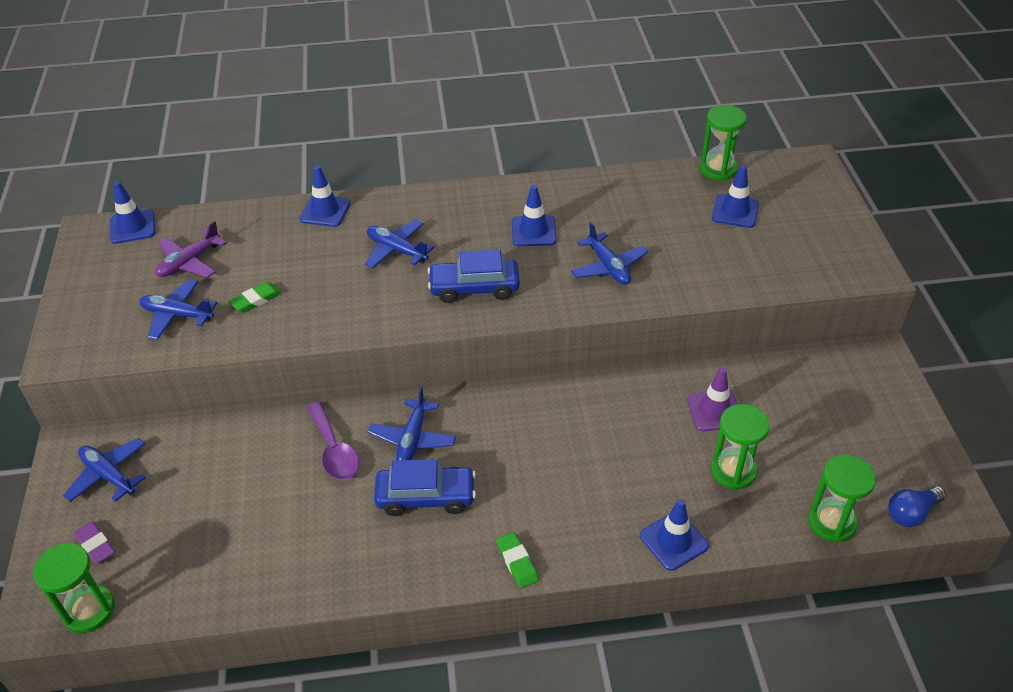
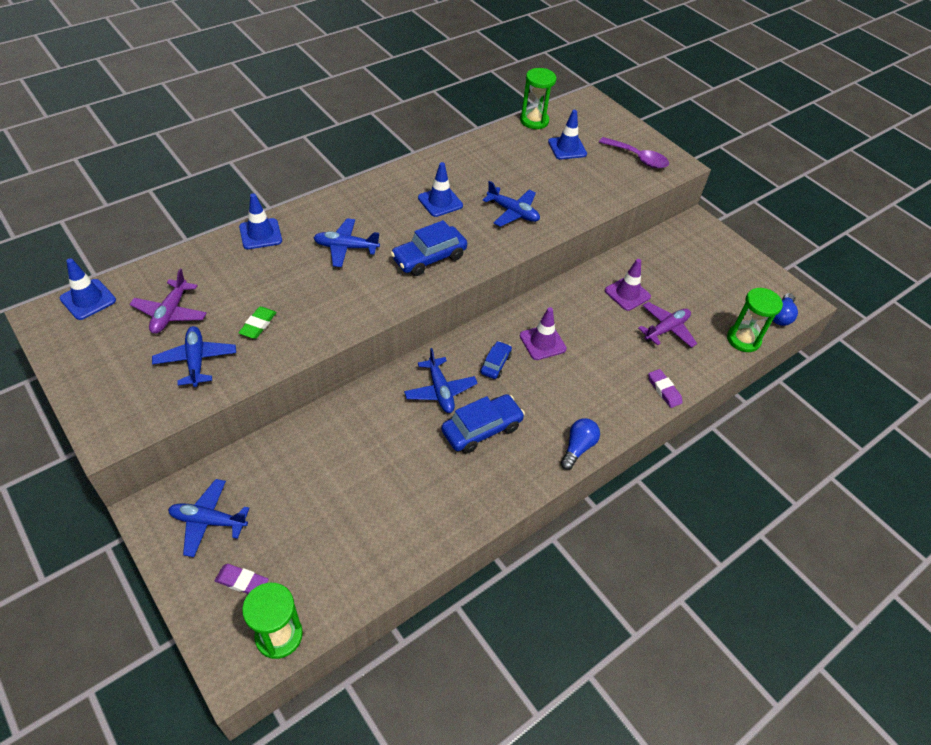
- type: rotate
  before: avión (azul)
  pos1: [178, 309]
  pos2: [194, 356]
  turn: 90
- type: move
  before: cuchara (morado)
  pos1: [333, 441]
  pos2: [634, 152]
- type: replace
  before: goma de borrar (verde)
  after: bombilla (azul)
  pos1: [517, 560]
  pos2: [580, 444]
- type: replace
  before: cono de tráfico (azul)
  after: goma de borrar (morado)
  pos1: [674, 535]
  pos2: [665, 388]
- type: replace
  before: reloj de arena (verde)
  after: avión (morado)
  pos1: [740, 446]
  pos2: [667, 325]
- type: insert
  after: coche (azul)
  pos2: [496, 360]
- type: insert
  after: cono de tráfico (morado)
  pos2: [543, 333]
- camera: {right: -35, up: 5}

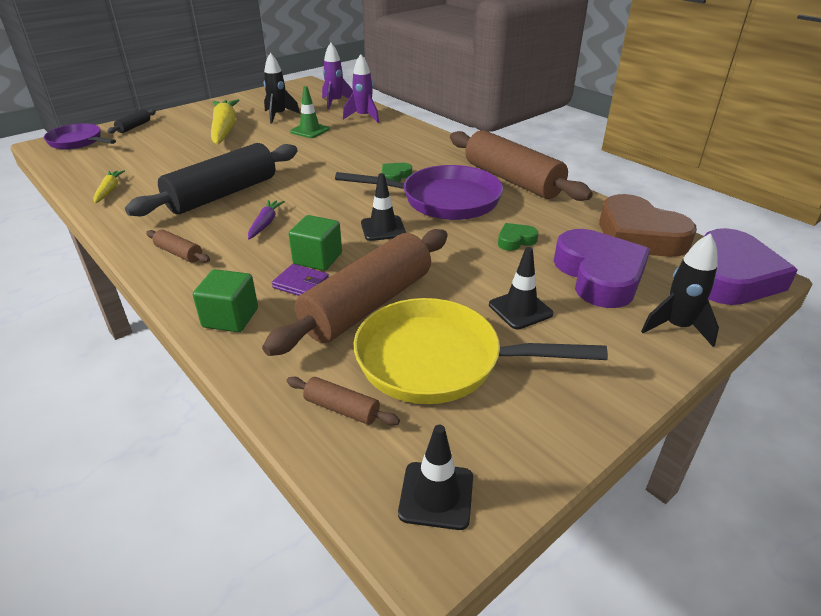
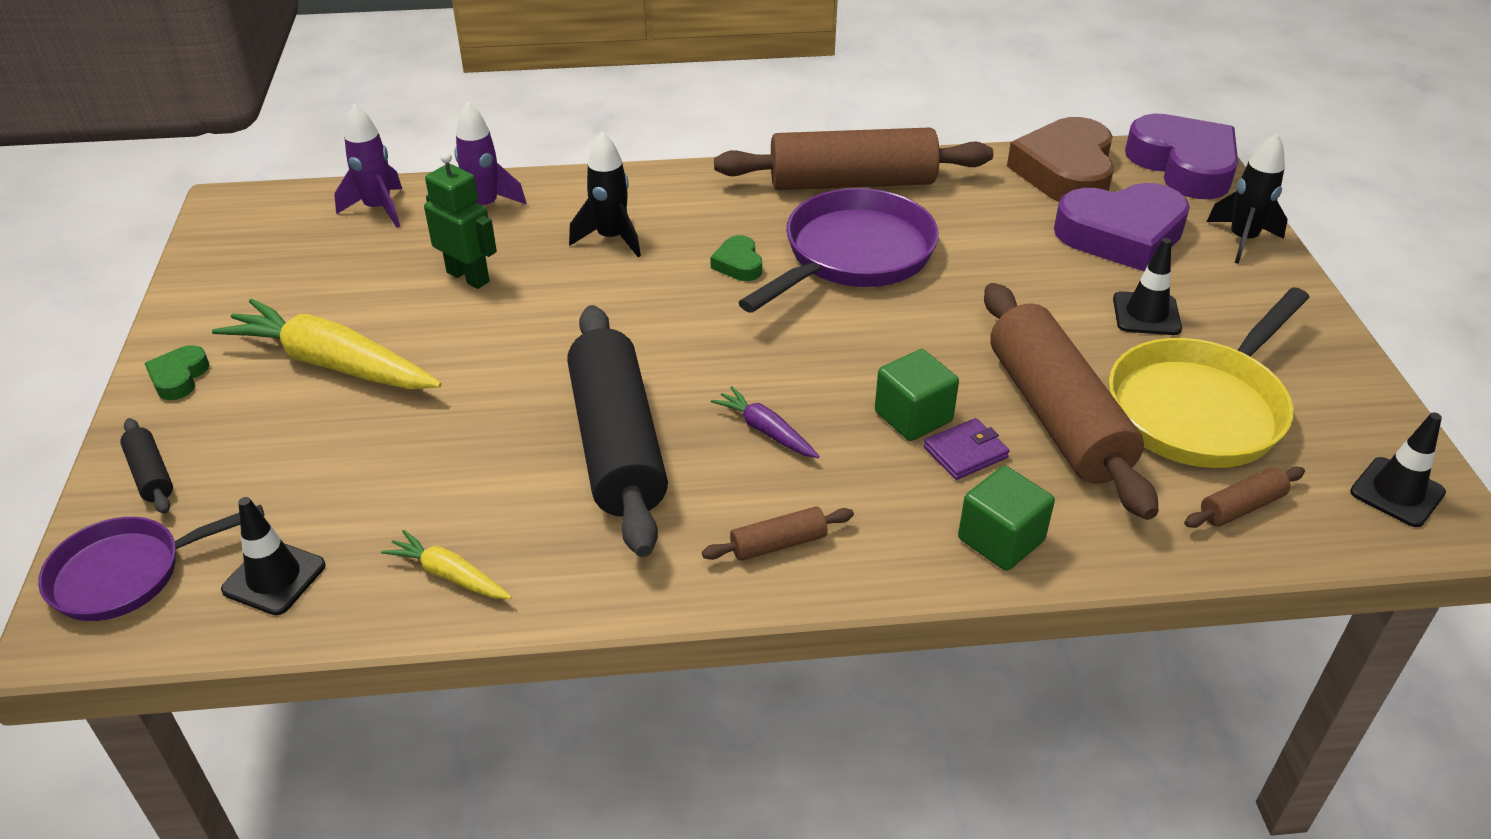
- type: move
  before: cohete (negro)
  pos1: [282, 88]
  pos2: [605, 194]
- type: replace
  before: cono de tráfico (verde)
  after: robot (verde)
  pos1: [309, 112]
  pos2: [460, 220]
- type: move
  before: cono de tráfico (negro)
  pos1: [383, 207]
  pos2: [273, 556]
- type: move
  before: corazón (verde)
  pos1: [518, 237]
  pos2: [176, 372]
- type: rotate
  before: corazón (morado)
  pos1: [602, 268]
  pos2: [1122, 227]
  turn: 150
- type: rotate
  before: corazón (marrón)
  pos1: [648, 225]
  pos2: [1060, 159]
  turn: 105
- camera: {right: -55, up: 5}

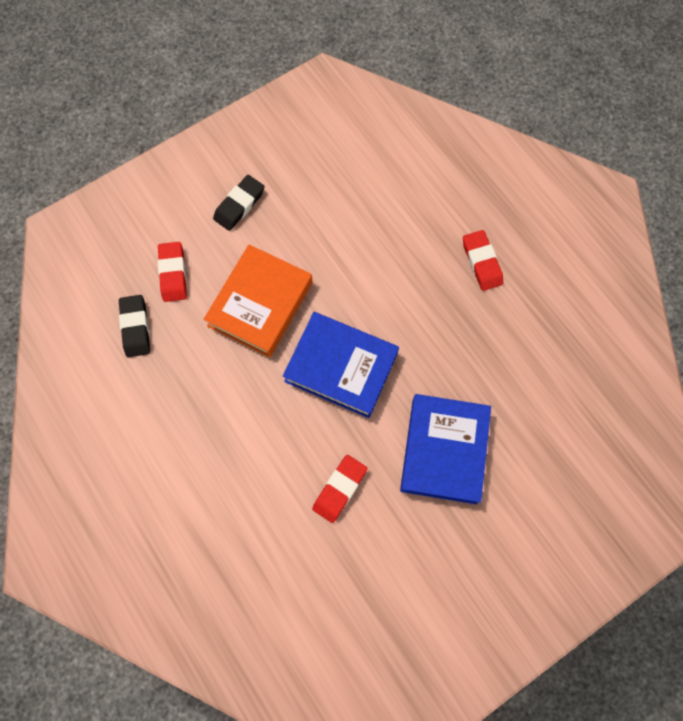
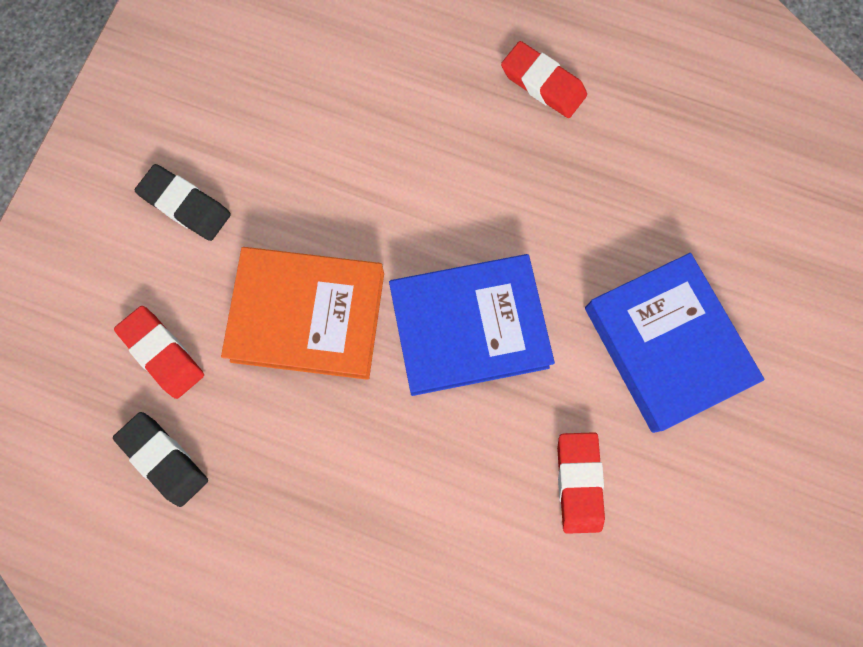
- type: rotate
  before: libro (naranja)
  pos1: [258, 301]
  pos2: [302, 313]
  turn: -75
- type: rotate
  before: goma de borrar (negro)
  pos1: [238, 203]
  pos2: [183, 202]
  turn: -60
- camera: {right: -35, up: 5}

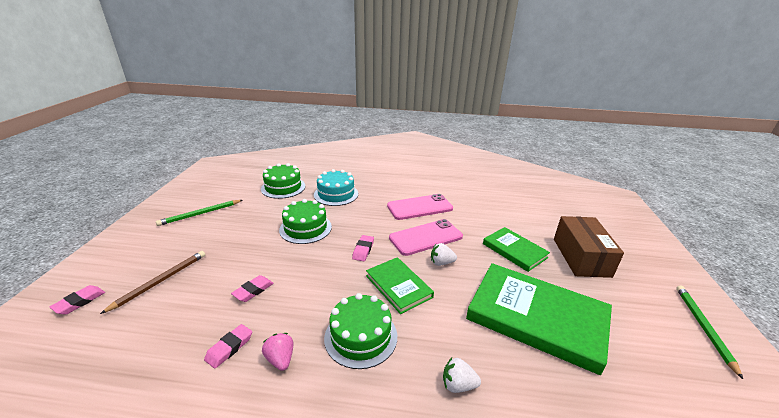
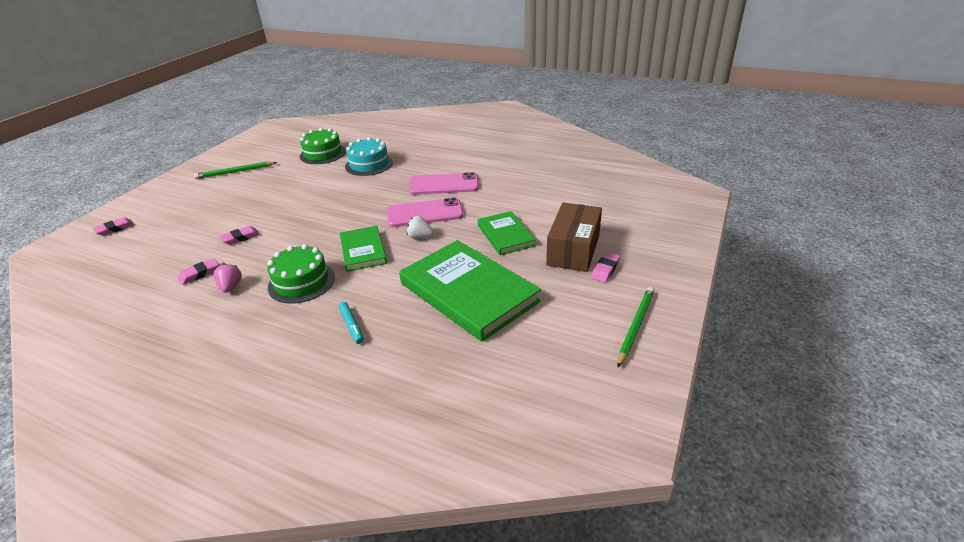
- type: delete
  before: lápiz (marrón)
  pos1: [152, 282]
- type: delete
  before: tarta (verde)
  pos1: [305, 221]
- type: move
  before: goma de borrar (rosa)
  pos1: [363, 248]
  pos2: [605, 267]
- type: replace
  before: fresa (blanco)
  after: rotulador (turquesa)
  pos1: [462, 375]
  pos2: [351, 323]
- camera: {right: 20, up: 5}

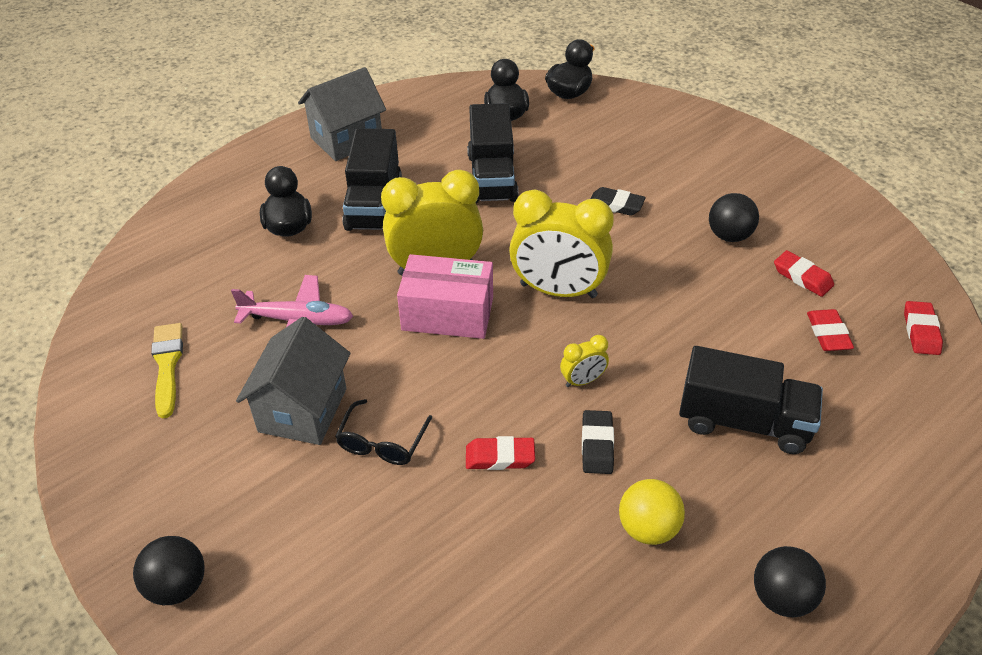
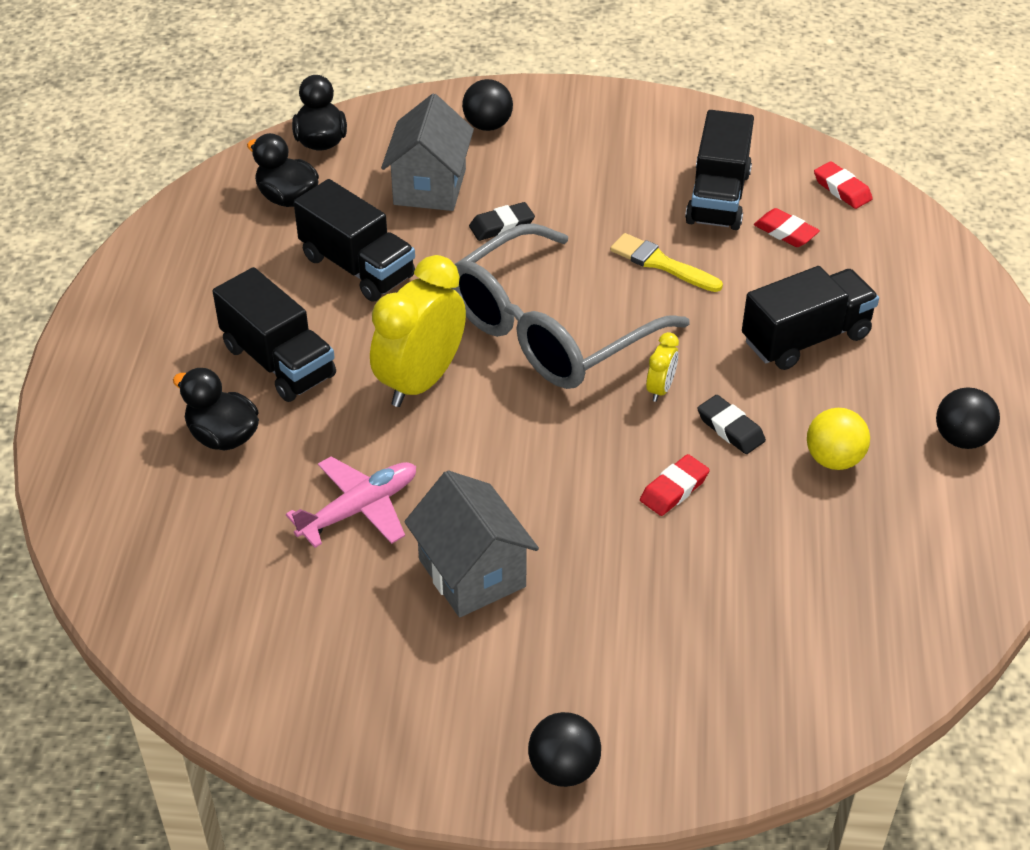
- type: move
  before: pincel (amarillo)
  pos1: [167, 371]
  pos2: [666, 262]
- type: move
  before: casa (gris)
  pos1: [342, 114]
  pos2: [427, 152]
- type: delete
  before: gafas (negro)
  pos1: [383, 432]
- type: delete
  before: caja (rosa)
  pos1: [445, 296]
- type: replace
  before: despertador (amarillo)
  after: gafas (gris)
  pos1: [561, 243]
  pos2: [570, 306]
- type: move
  before: pelota (negro)
  pos1: [734, 217]
  pos2: [487, 105]
- type: replace
  before: goma de borrar (rojo)
  after: camión (negro)
  pos1: [804, 273]
  pos2: [719, 170]
- camera: {right: -45, up: 0}

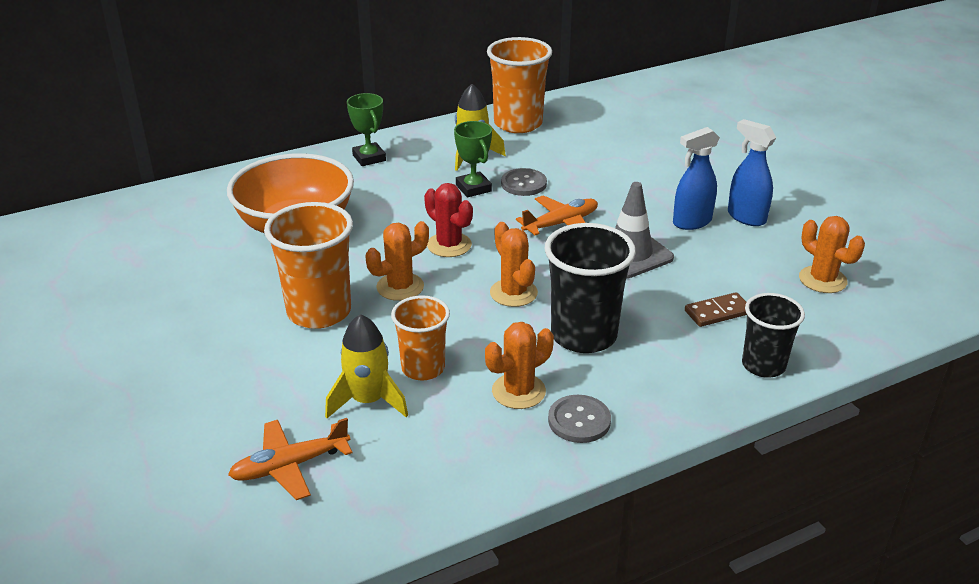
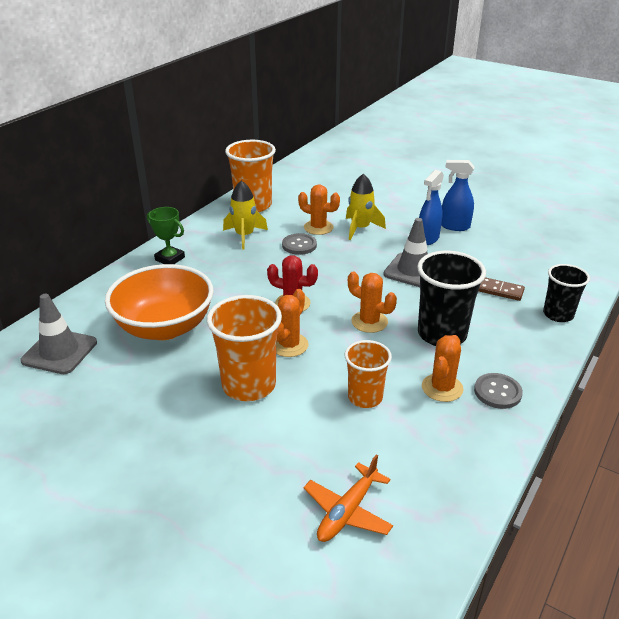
- type: move
  before: cohete (amarillo)
  pos1: [366, 366]
  pos2: [366, 207]
- type: delete
  before: trofeo (verde)
  pos1: [473, 159]
- type: delete
  before: avión (naranja)
  pos1: [557, 215]
- type: rotate
  before: ficha de dominó (marrón)
  pos1: [716, 309]
  pos2: [501, 289]
  turn: 75
- type: move
  before: cactus (naranja)
  pos1: [832, 254]
  pos2: [319, 210]
- type: insert
  after: cono de tráfico (gris)
  pos2: [58, 334]
- camera: {right: -30, up: 0}

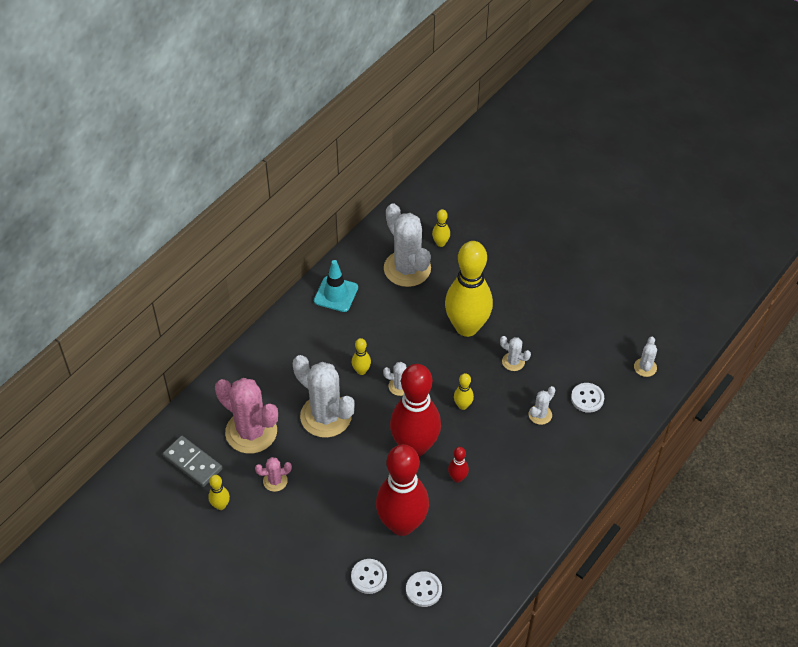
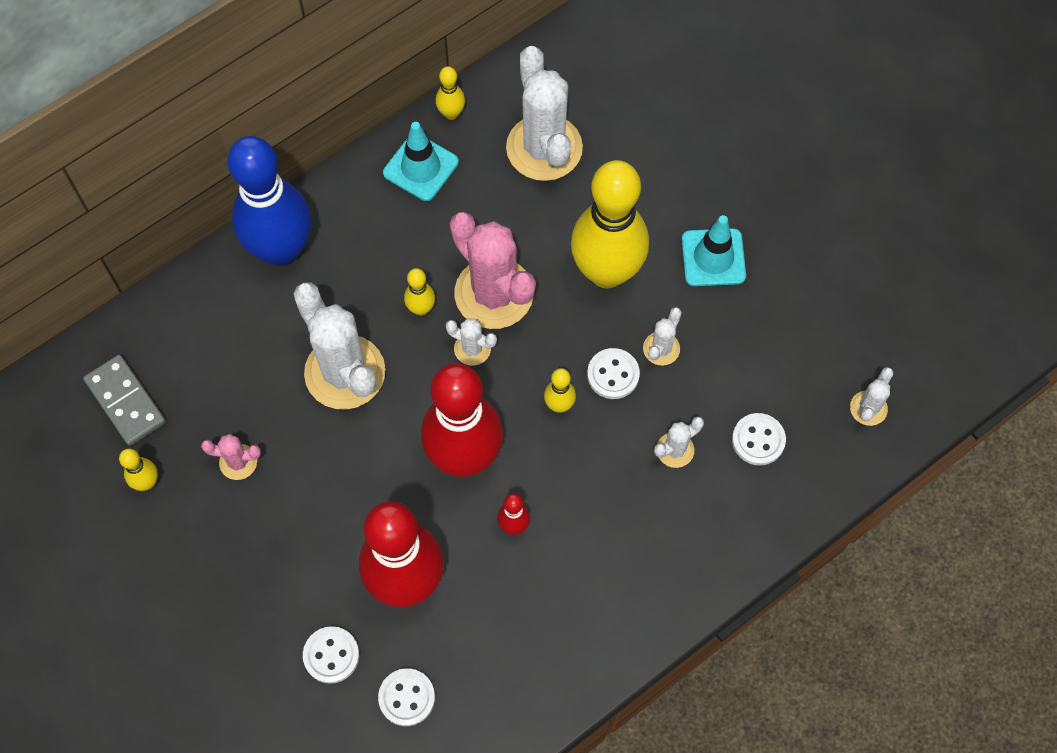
- type: move
  before: cactus (rosa)
  pos1: [246, 416]
  pos2: [493, 270]
- type: move
  before: bolo (amarillo)
  pos1: [441, 228]
  pos2: [450, 93]
- type: rotate
  before: cactus (blanco)
  pos1: [515, 353]
  pos2: [662, 336]
  turn: 75
- type: insert
  after: bolo (azul)
  pos2: [269, 201]
- type: insert
  after: botón (blanco)
  pos2: [613, 373]
- type: insert
  after: cono de tráfico (turquesa)
  pos2: [714, 250]
- camera: {right: 15, up: 15}

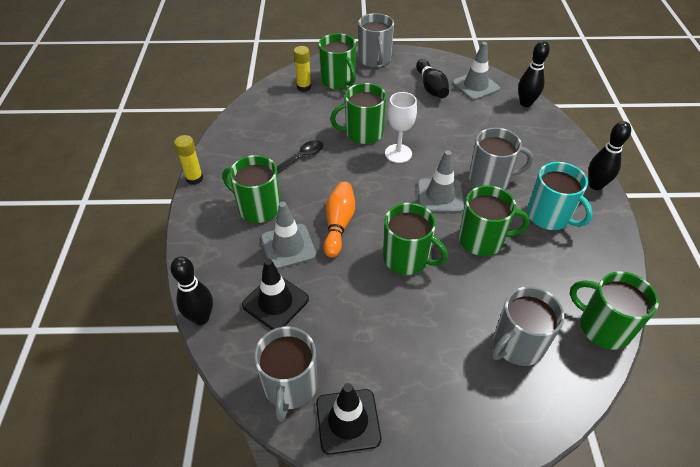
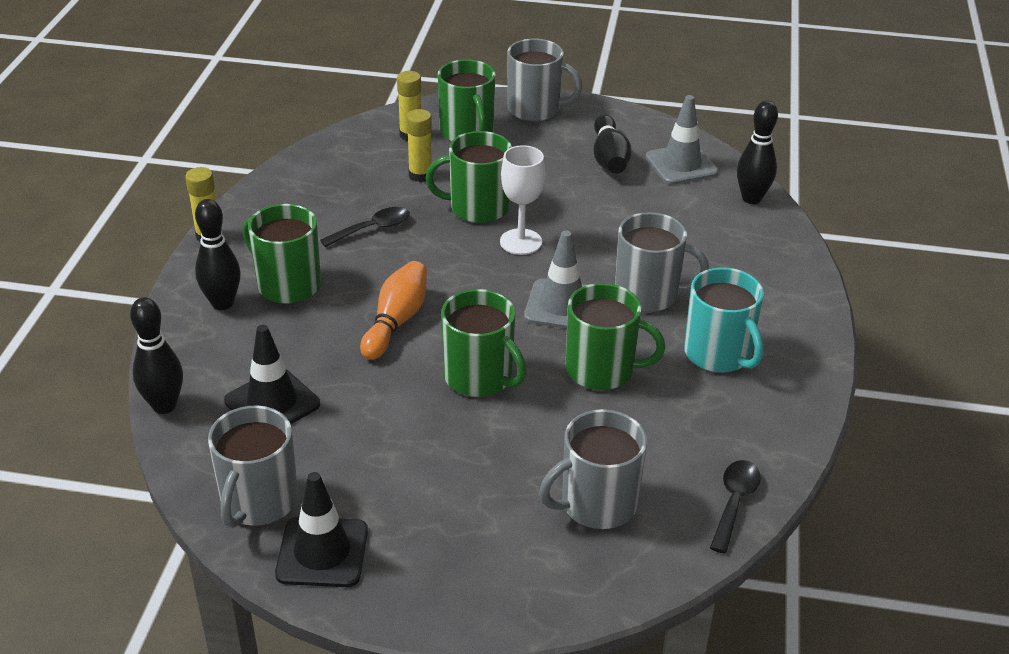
- type: delete
  before: cono de tráfico (gris)
  pos1: [288, 235]
- type: rotate
  before: taza (gris)
  pos1: [376, 40]
  pos2: [545, 80]
  turn: -75
- type: replace
  before: taza (verde)
  after: cuchara (negro)
  pos1: [614, 310]
  pos2: [735, 507]
- type: move
  before: bolo (negro)
  pos1: [609, 155]
  pos2: [218, 254]
- type: insert
  after: barra de pegamento (amarillo)
  pos2: [419, 145]
- camera: {right: 10, up: -10}

